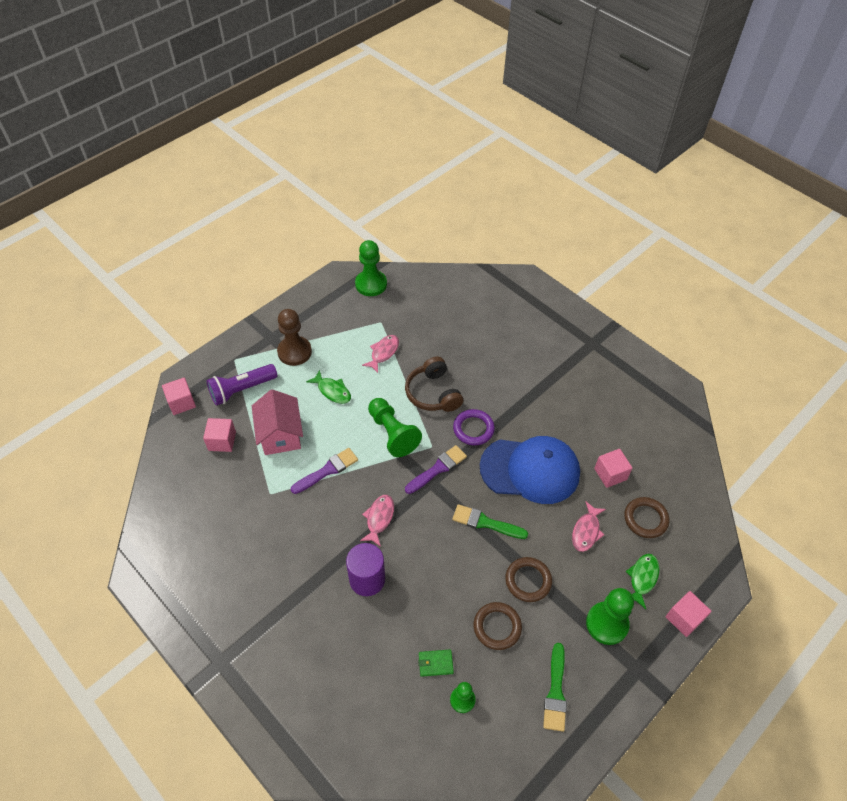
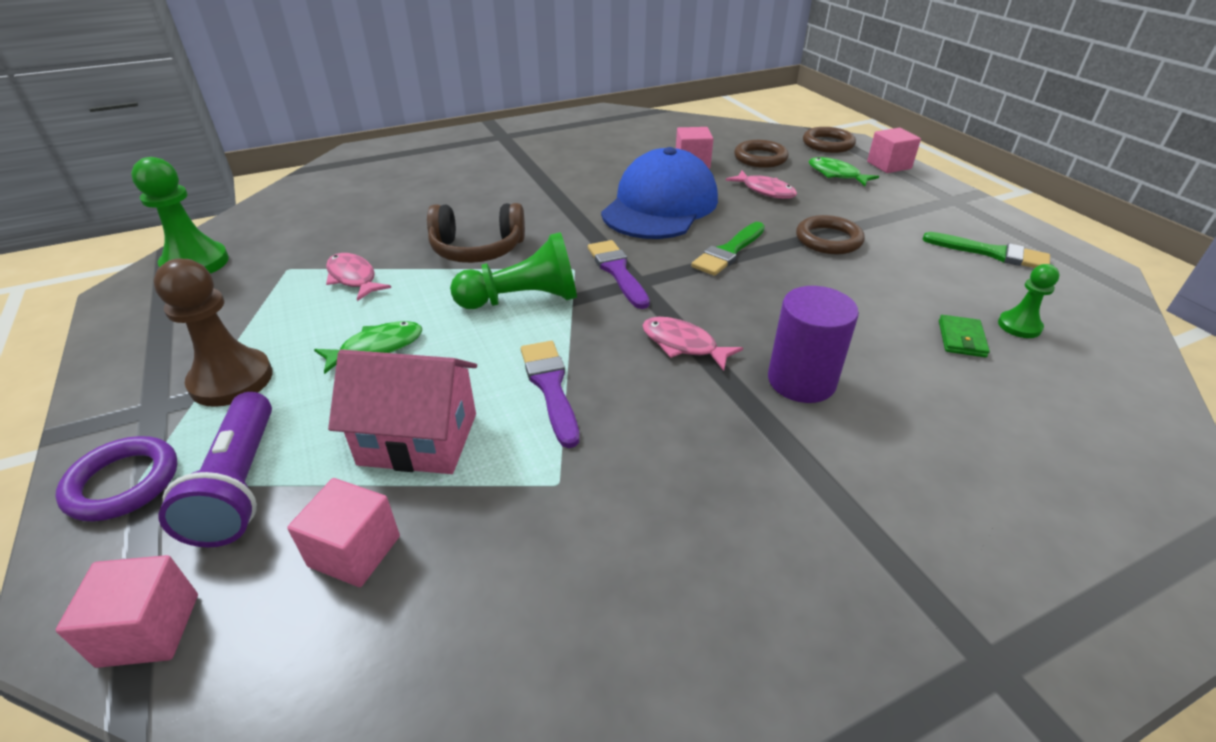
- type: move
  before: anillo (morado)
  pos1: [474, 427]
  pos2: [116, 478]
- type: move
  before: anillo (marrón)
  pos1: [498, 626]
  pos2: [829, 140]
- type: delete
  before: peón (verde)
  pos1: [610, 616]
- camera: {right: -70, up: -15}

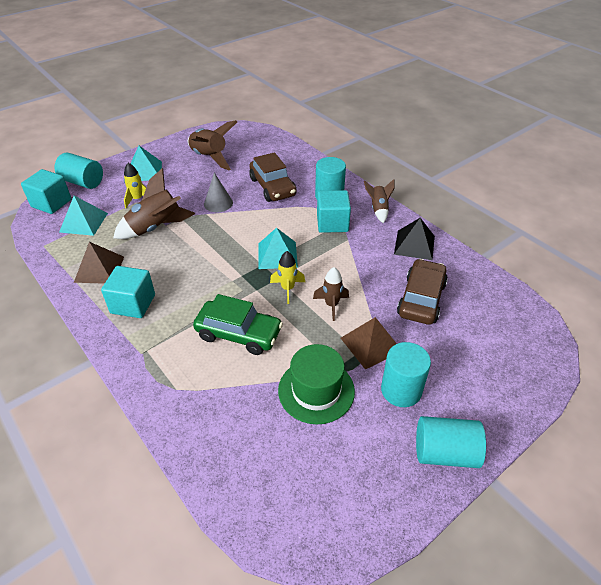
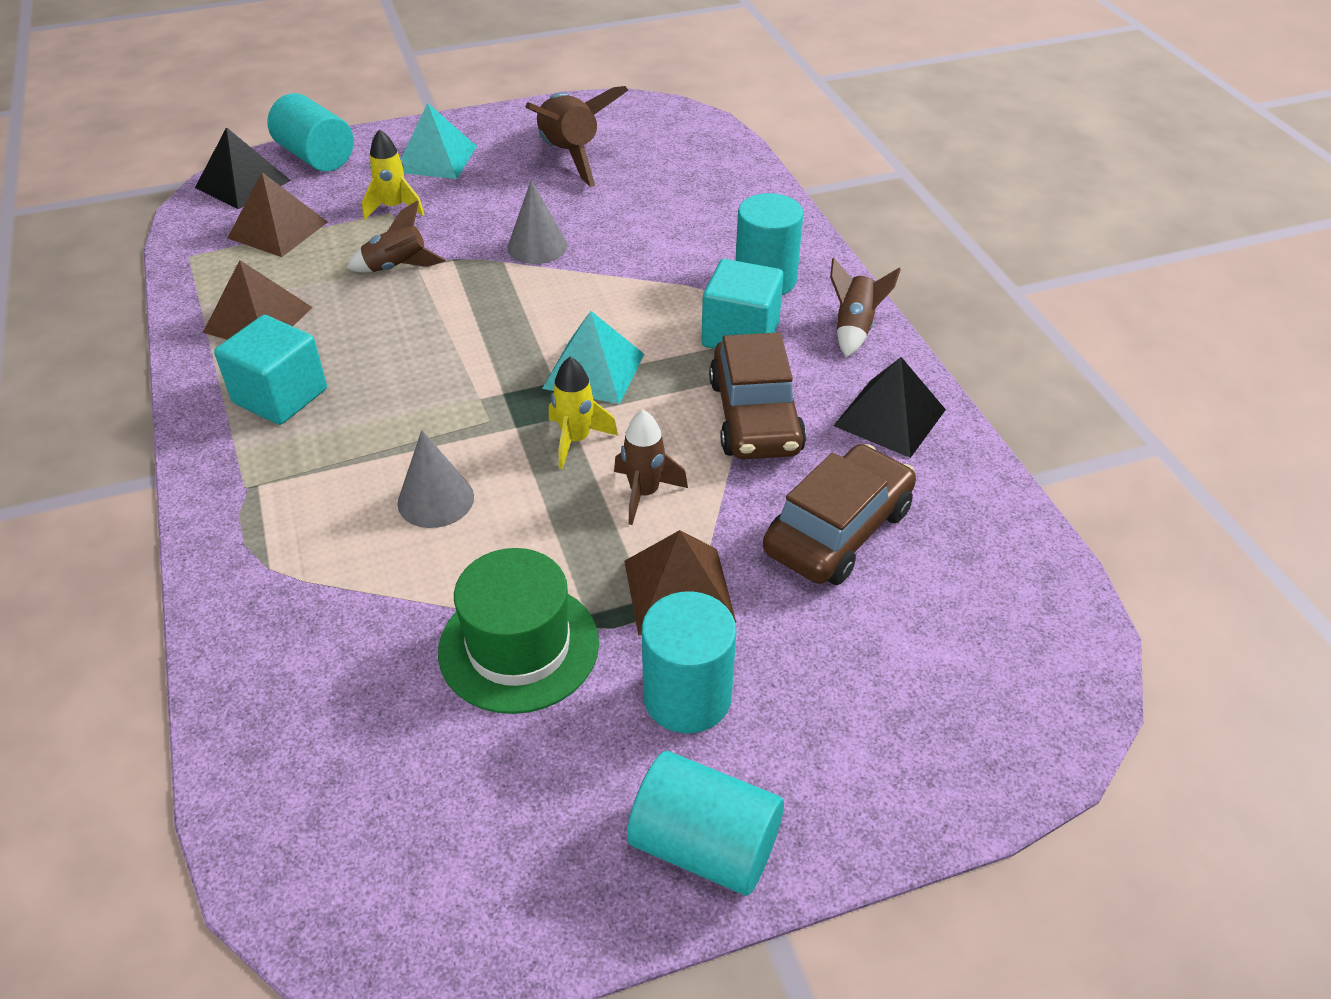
- type: replace
  before: cubo (turquesa)
  after: pirámide (negro)
  pos1: [46, 191]
  pos2: [243, 168]
- type: recolor
  before: pirámide (turquesa)
  after: pirámide (marrón)
  pos1: [83, 216]
  pos2: [278, 214]
- type: resize
  before: cohete (marrón)
  pos1: [154, 203]
  pos2: [396, 237]
  scale: 0.58
- type: replace
  before: coche (verde)
  after: cono (gris)
  pos1: [238, 324]
  pos2: [436, 479]
- type: move
  before: coche (marrón)
  pos1: [273, 177]
  pos2: [757, 395]
- camera: {right: 20, up: 0}

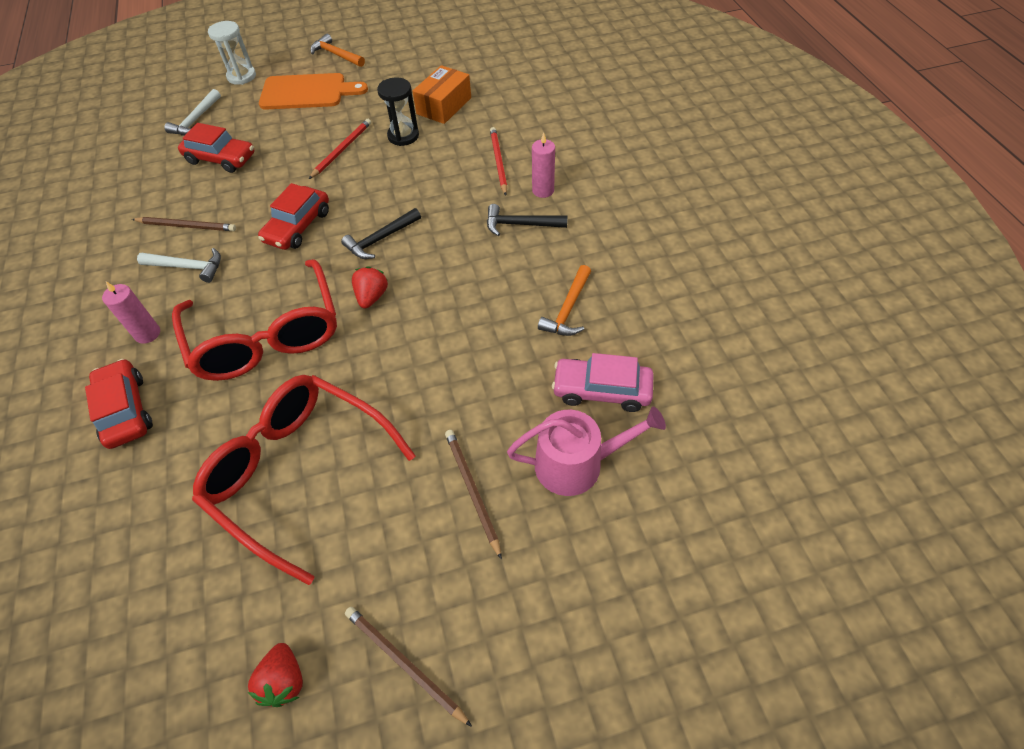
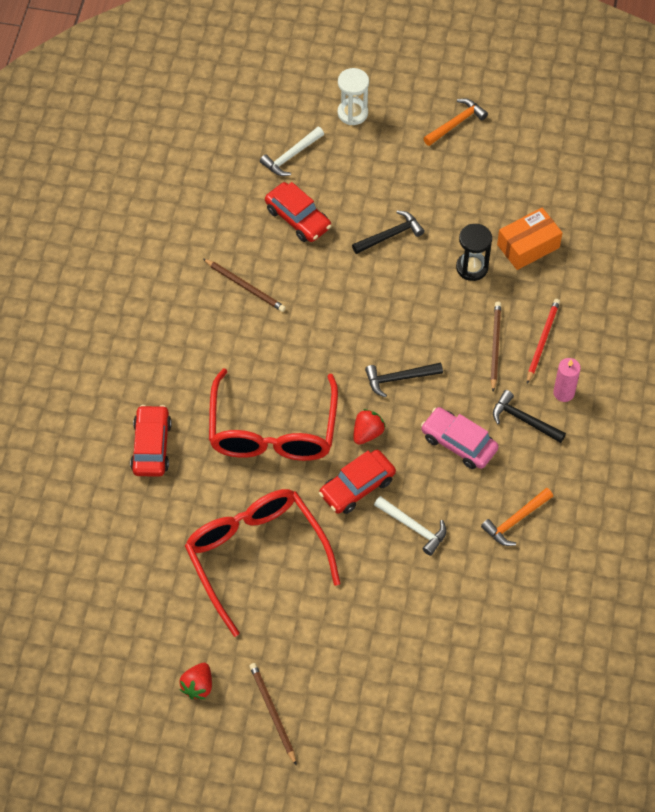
- type: delete
  before: vela (rosa)
  pos1: [131, 313]
- type: move
  before: martillo (blanco)
  pos1: [179, 265]
  pos2: [410, 526]
- type: move
  before: coche (rojo)
  pos1: [293, 216]
  pos2: [357, 482]
- type: delete
  before: tabla de cortar (naranja)
  pos1: [313, 91]
- type: delete
  before: lápiz (rojo)
  pos1: [340, 149]
- type: rotate
  before: martillo (naranja)
  pos1: [337, 50]
  pos2: [455, 122]
  turn: 75
- type: move
  before: lápiz (marrón)
  pos1: [473, 495]
  pos2: [496, 347]
- type: delete
  before: regadera (rosa)
  pos1: [586, 451]
- type: move
  before: coche (rosa)
  pos1: [603, 382]
  pos2: [460, 438]
- type: insert
  after: martillo (negro)
  pos2: [388, 232]
- camera: {right: 25, up: 5}

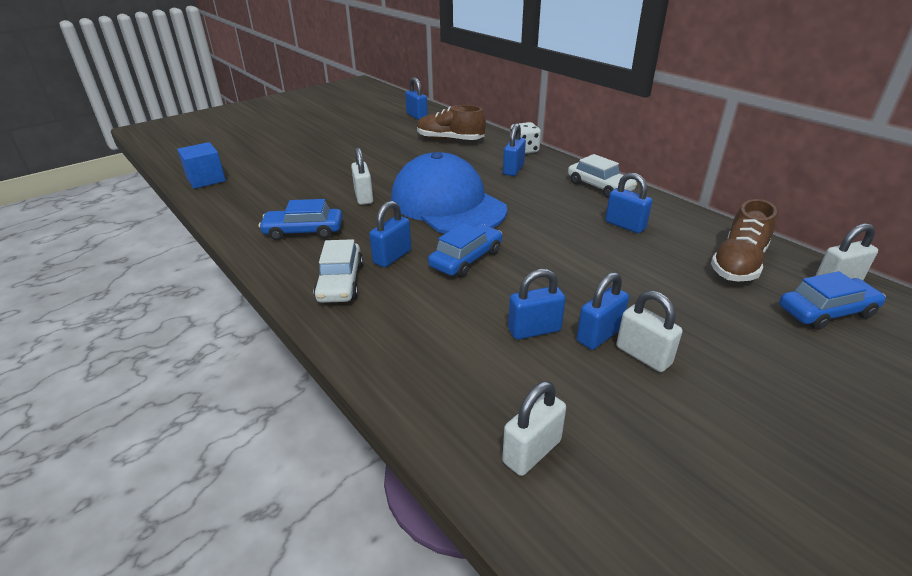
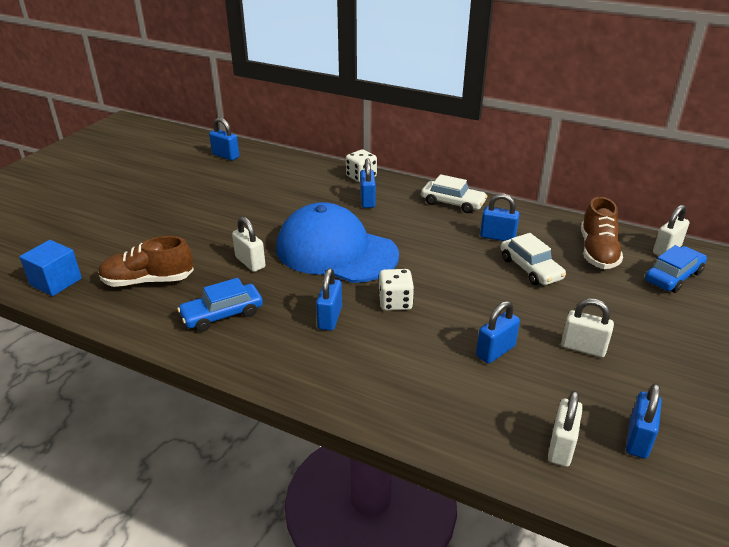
- type: move
  before: coche (blanco)
  pos1: [338, 271]
  pos2: [533, 259]
- type: move
  before: zapato (marrón)
  pos1: [451, 122]
  pos2: [146, 261]
- type: replace
  before: coche (azul)
  after: dado (blanco)
  pos1: [465, 250]
  pos2: [396, 290]
- type: move
  before: candado (azul)
  pos1: [603, 311]
  pos2: [644, 421]
- camera: {right: -25, up: 0}

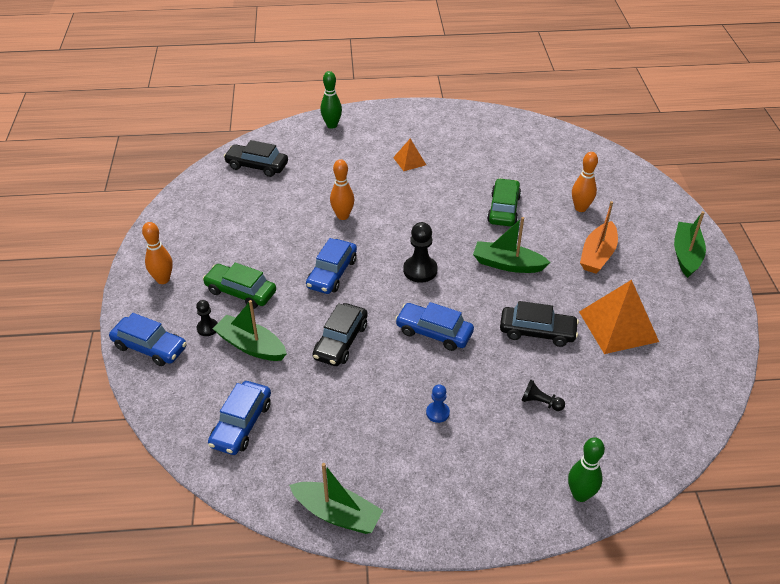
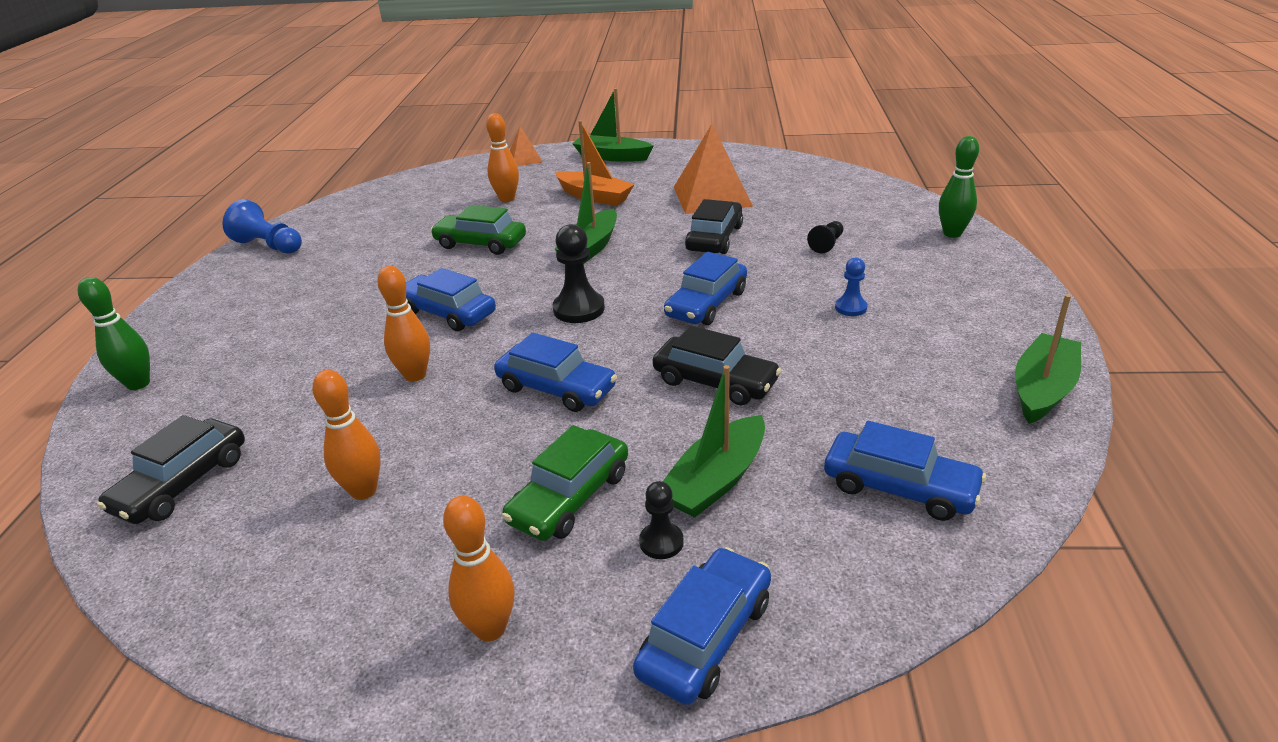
- type: move
  before: pirámide (naranja)
  pos1: [409, 155]
  pos2: [526, 146]
- type: insert
  after: peón (azul)
  pos2: [262, 226]
- type: insert
  after: bolo (naranja)
  pos2: [347, 435]
- type: insert
  after: coche (azul)
  pos2: [451, 299]
- camera: {right: -80, up: -10}

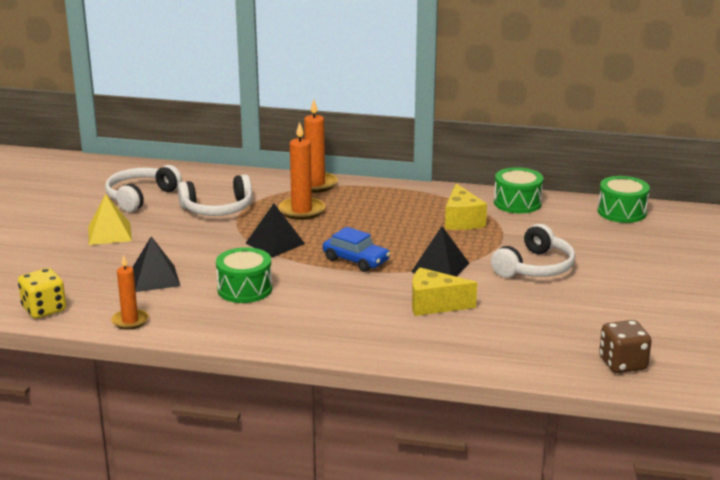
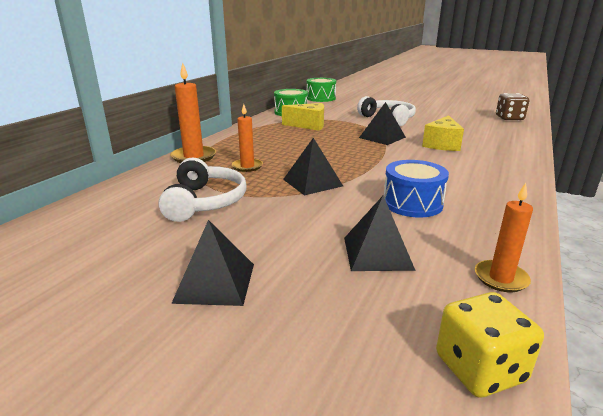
- type: recolor
  before: pirámide (amarillo)
  after: pirámide (negro)
  pos1: [110, 219]
  pos2: [212, 263]
- type: delete
  before: auriculares (blanco)
  pos1: [143, 188]
- type: recolor
  before: tambor (verde)
  after: tambor (azul)
  pos1: [244, 275]
  pos2: [416, 189]
- type: resize
  before: vela (naranja)
  pos1: [301, 171]
  pos2: [247, 138]
  scale: 0.66
- type: delete
  before: coche (azul)
  pos1: [356, 249]
- camera: {right: -75, up: 0}

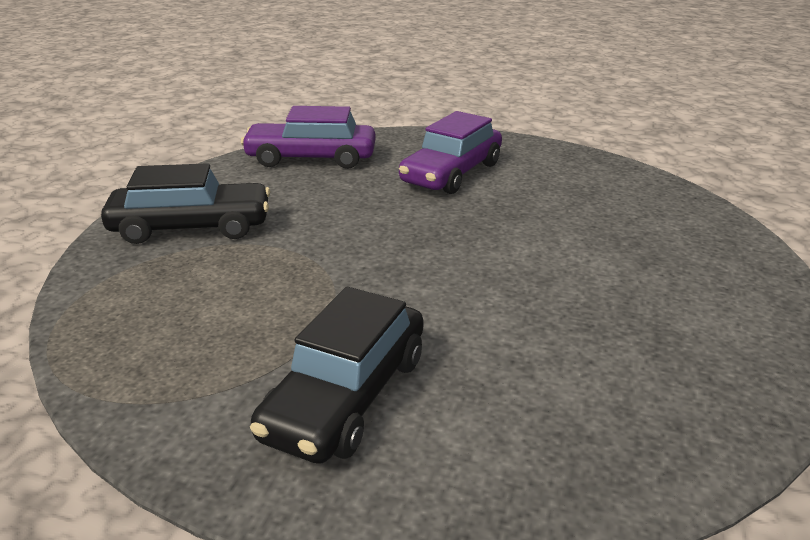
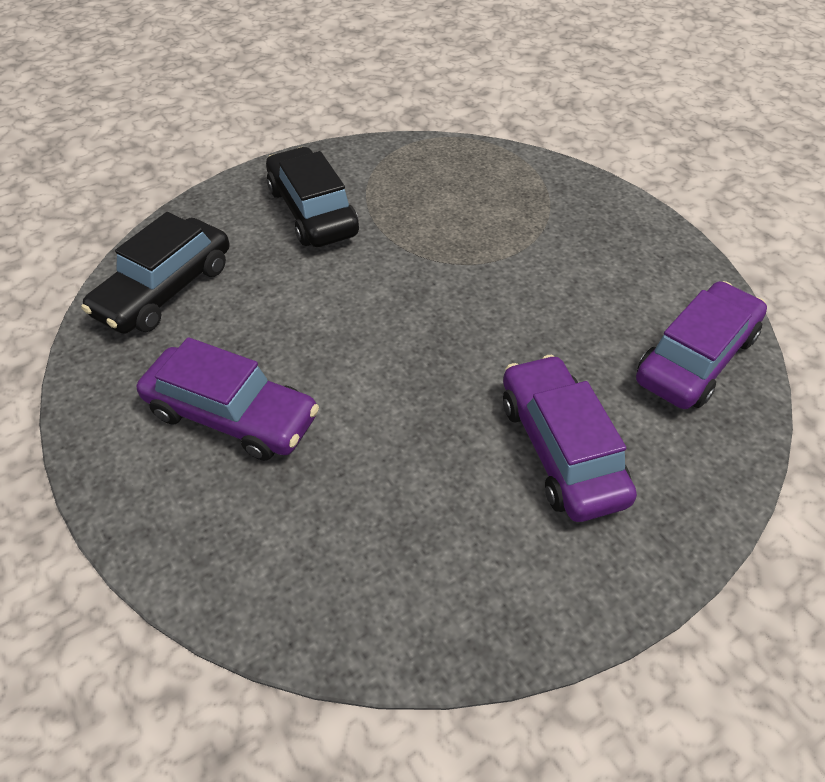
- type: move
  before: coche (negro)
  pos1: [185, 203]
  pos2: [155, 273]
- type: insert
  after: coche (morado)
  pos2: [228, 399]
- camera: {right: 130, up: 20}

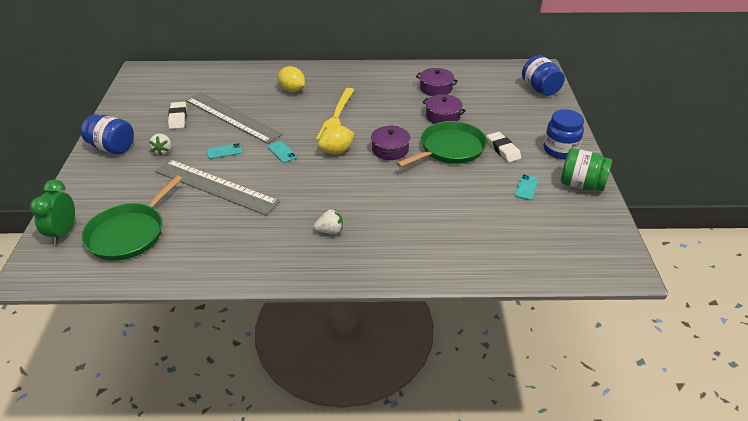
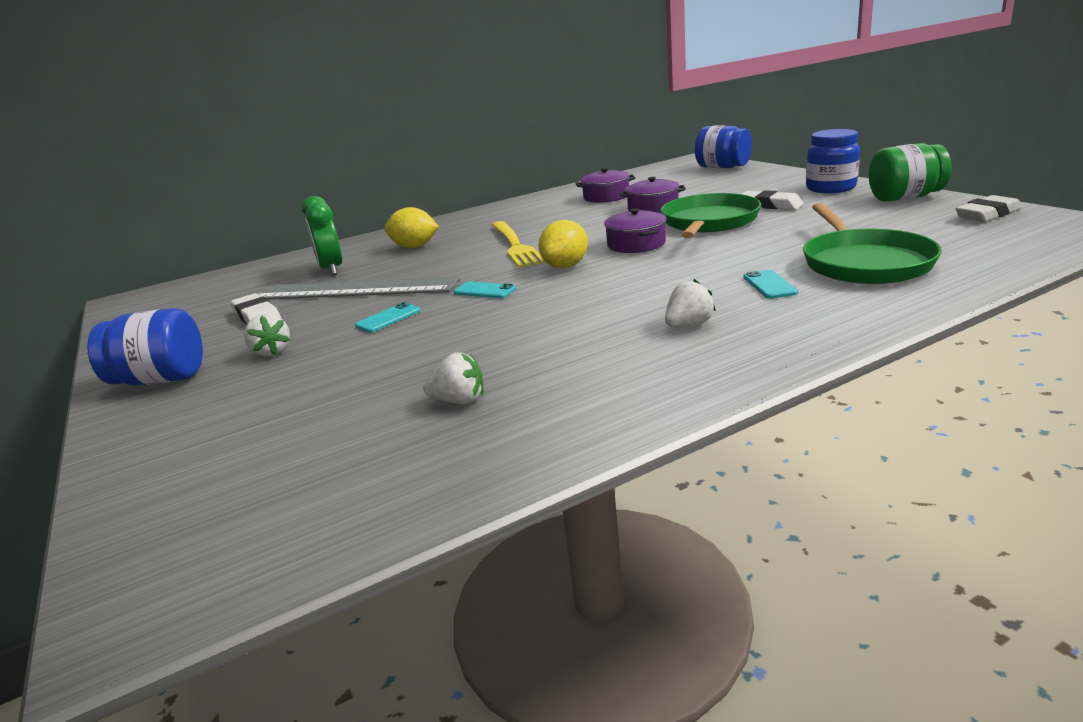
- type: move
  before: despertador (verde)
  pos1: [52, 212]
  pos2: [322, 235]
- type: move
  before: sartén (verde)
  pos1: [132, 218]
  pos2: [872, 243]
- type: delete
  before: regla (gris)
  pos1: [217, 187]
- type: move
  before: móvil (turquesa)
  pos1: [527, 187]
  pos2: [770, 284]
- type: insert
  after: fresa (blanco)
  pos2: [453, 378]
- type: insert
  after: goma de borrar (blanco)
  pos2: [988, 208]
- camera: {right: -25, up: -15}

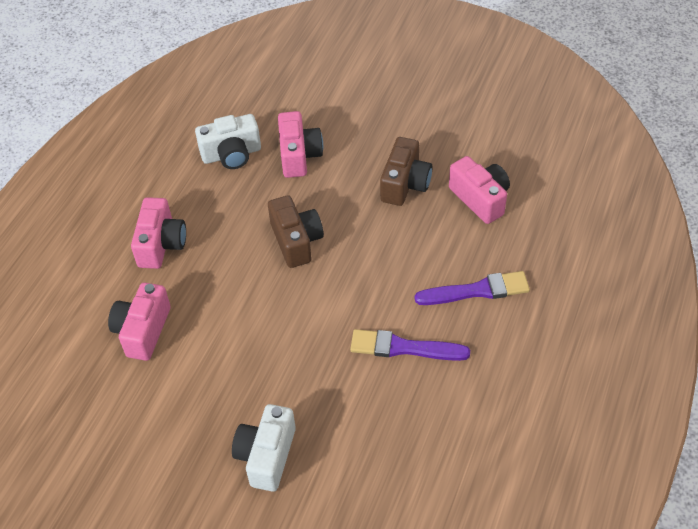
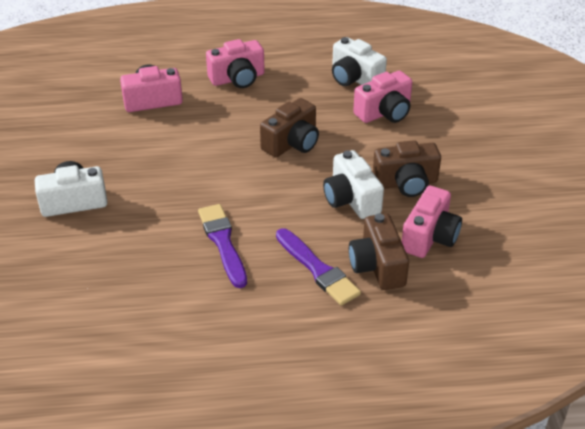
- type: insert
  after: cámara (blanco)
  pos2: [353, 184]
- type: insert
  after: cámara (marrón)
  pos2: [379, 251]
- camera: {right: 60, up: -10}

